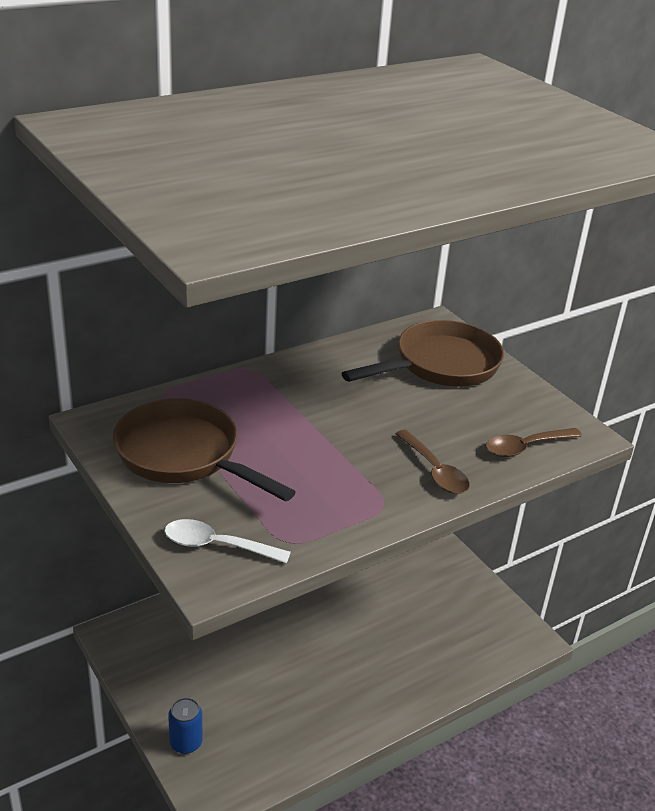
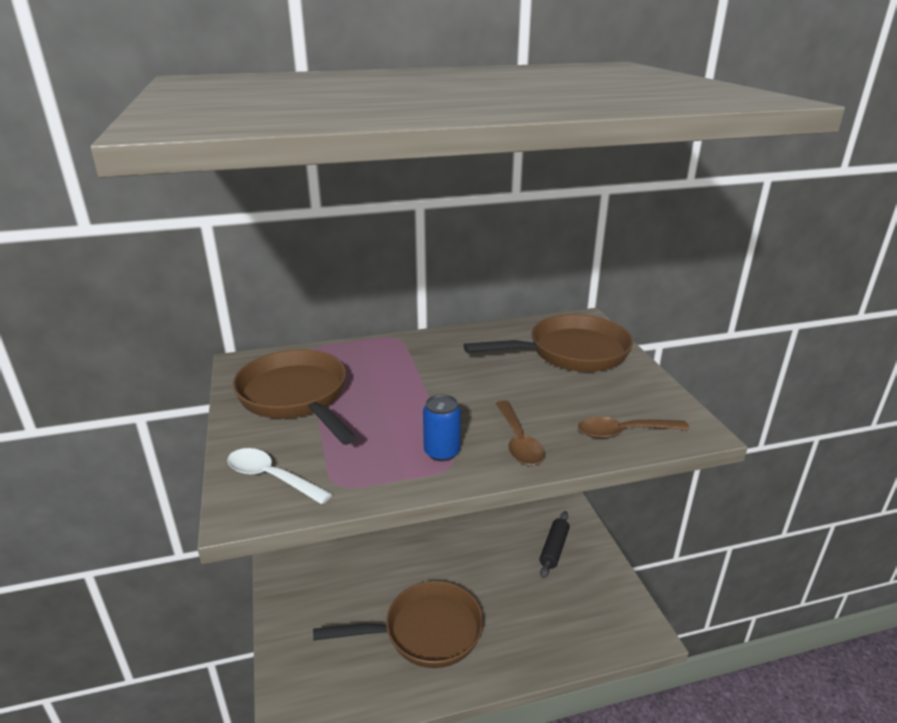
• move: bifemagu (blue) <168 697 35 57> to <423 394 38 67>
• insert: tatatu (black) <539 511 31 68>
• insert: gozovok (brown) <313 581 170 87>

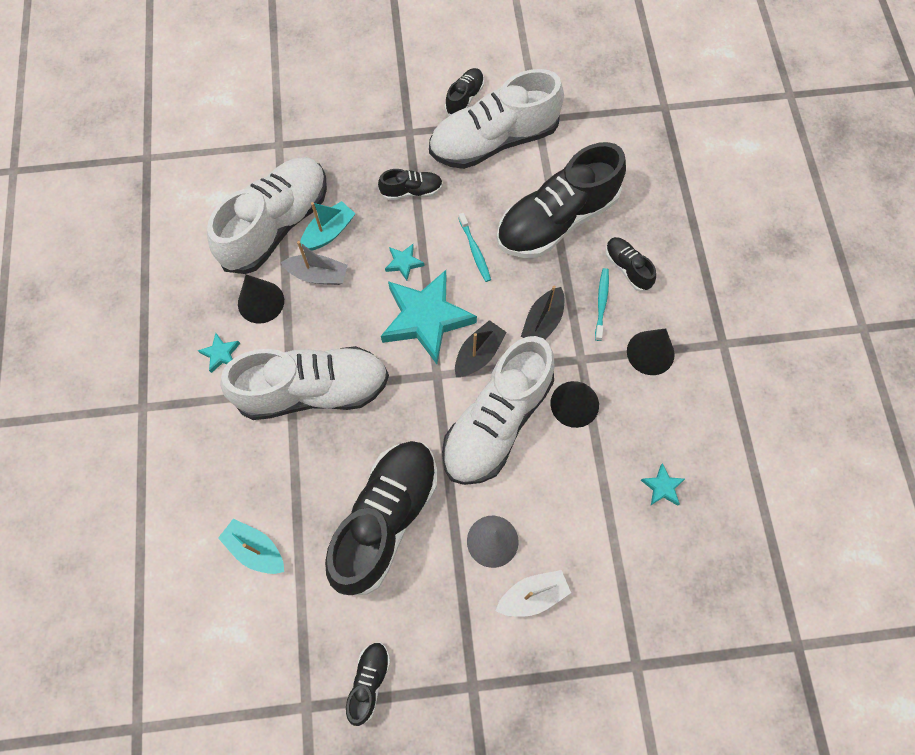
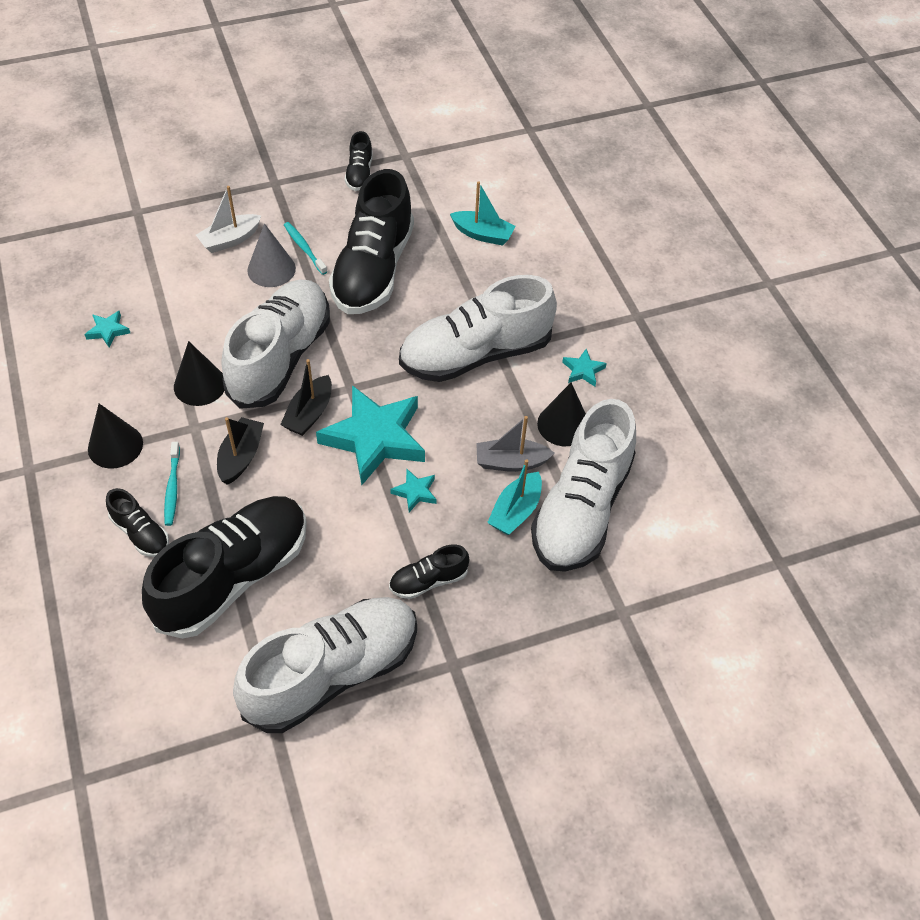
• delete: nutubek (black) <445 68 39 48>
• move: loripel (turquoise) <458 213 33 69> to <284 222 43 53>

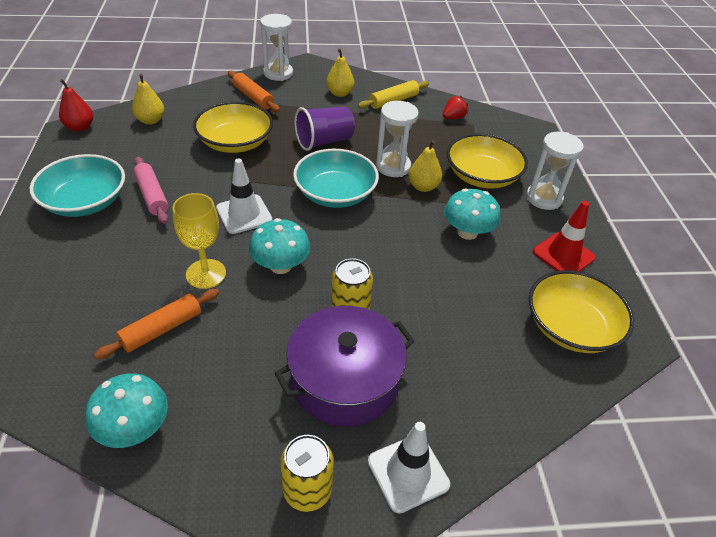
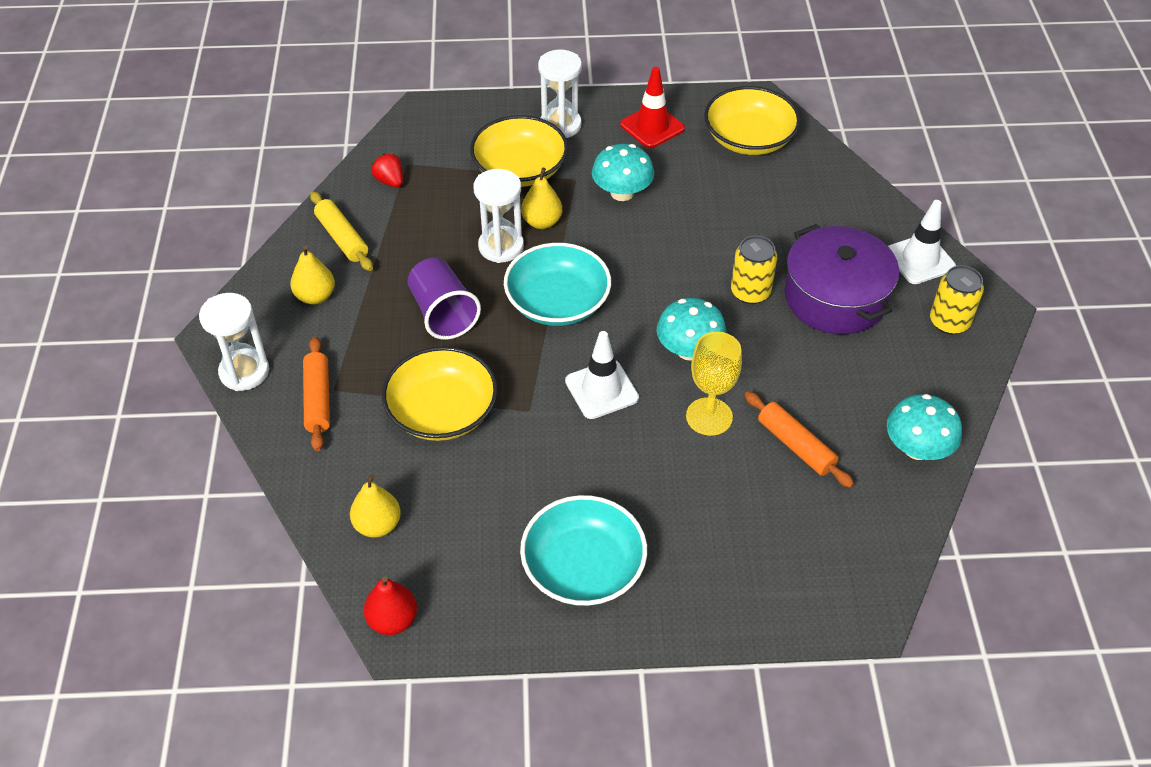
• rotate: tatatu (orange) <228 71 52 41> = <303 337 27 114> 60 degrees counterclockwise
• delete: tatatu (pink) <133 157 36 67>

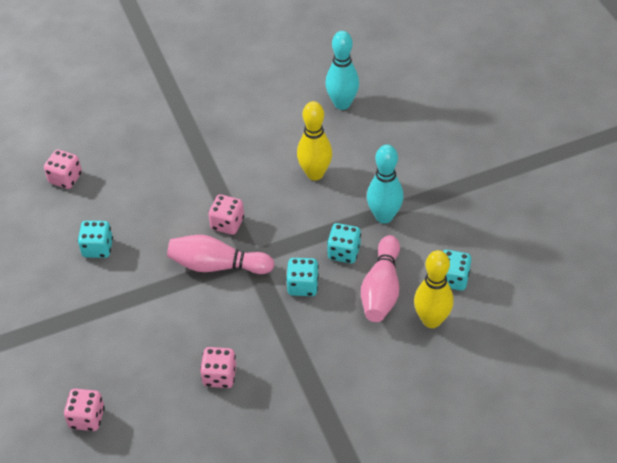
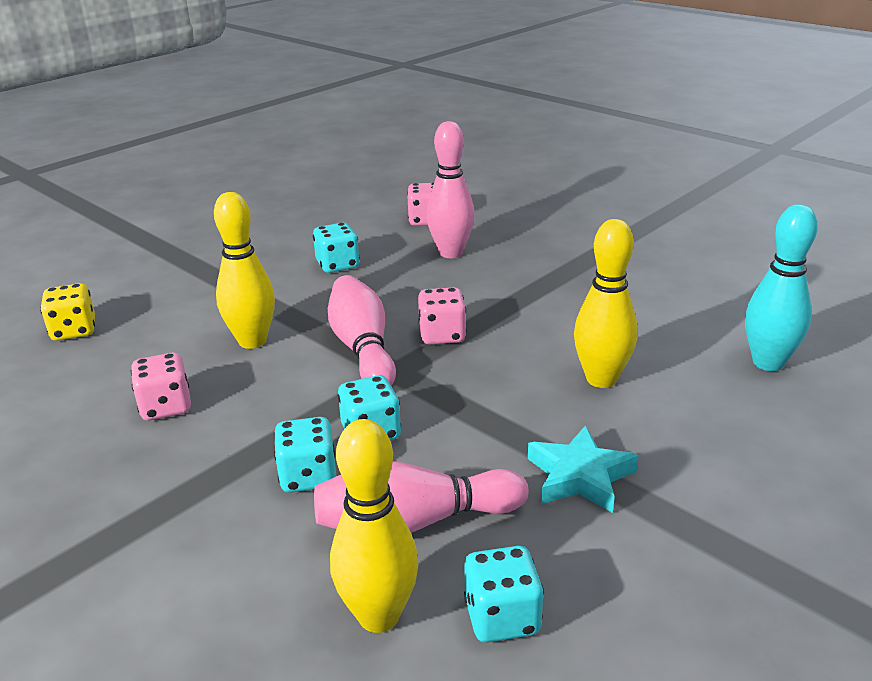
• replace: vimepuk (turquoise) <367 144 37 80> to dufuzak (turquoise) <528 425 111 88>
• move: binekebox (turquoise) <327 223 34 40> to <274 417 62 76>
• recolor: binekebox (pink) <64 389 41 42> to binekebox (yellow) <40 283 55 58>
• insert: vimepuk (pink) <426 121 49 137>
• insert: vimepuk (yellow) <214 192 61 157>

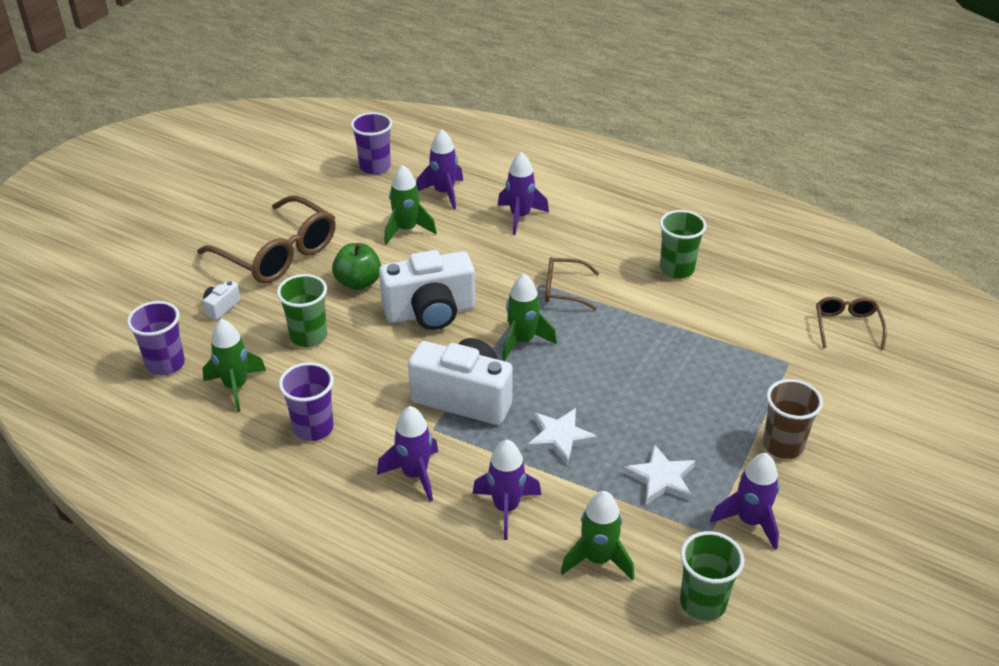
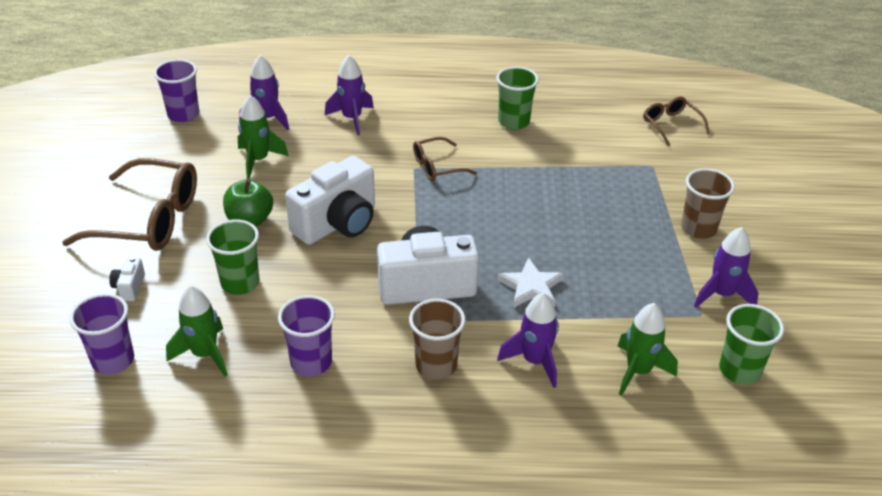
• delete: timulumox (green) <502 274 55 87>
• replace: timulumox (purple) <377 406 61 96> to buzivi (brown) <409 299 57 81>
• delete: dufuzak (white) <623 444 72 60>

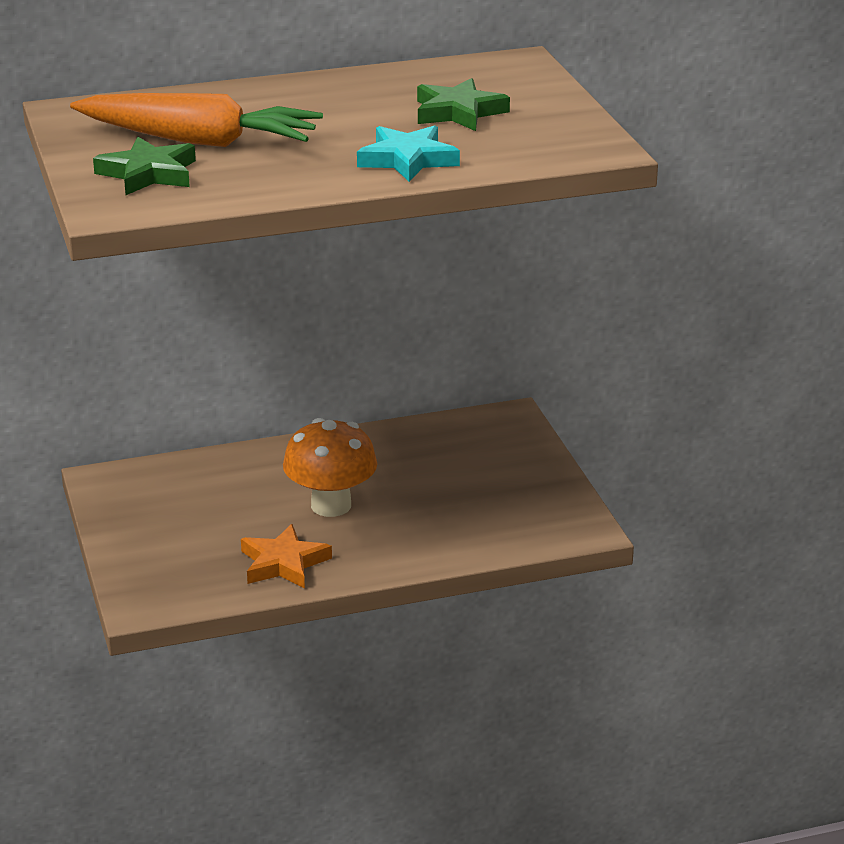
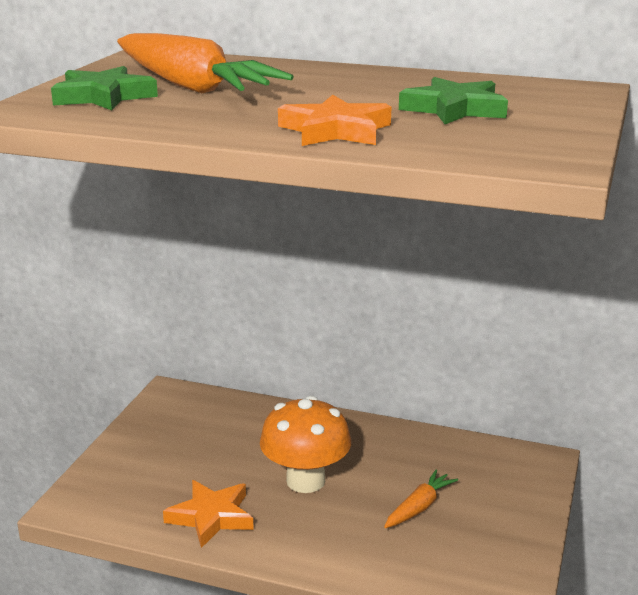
• recolor: dufuzak (turquoise) <357 126 103 56> to dufuzak (orange) <278 95 113 51>
• insert: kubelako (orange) <384 470 74 58>

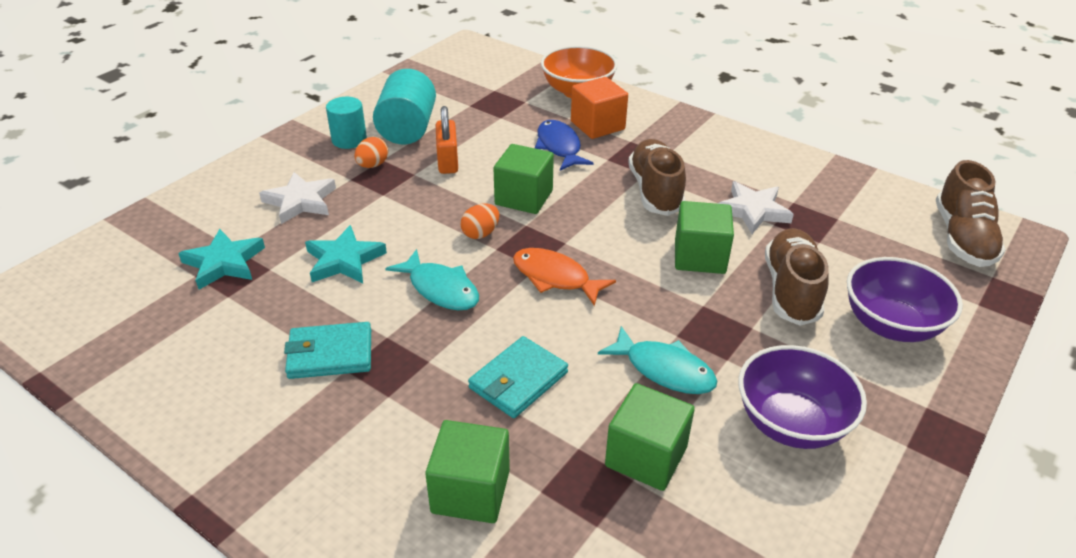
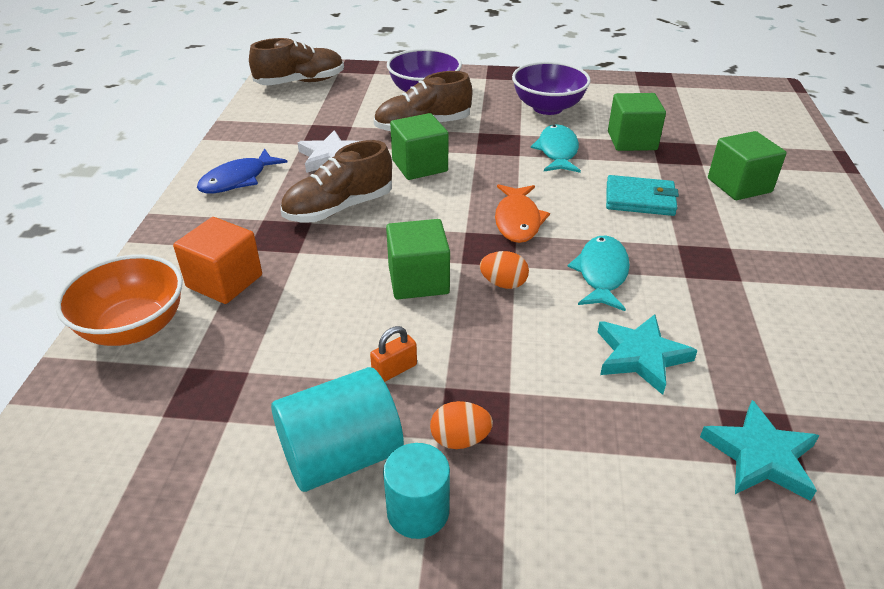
• resize: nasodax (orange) <436 106 22 68> = <370 326 47 56> x0.66
• move: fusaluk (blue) <535 120 58 50> to <197 148 91 46>
• delete: dufuzak (white) <259 172 77 52>
• delete: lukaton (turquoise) <284 322 87 57>

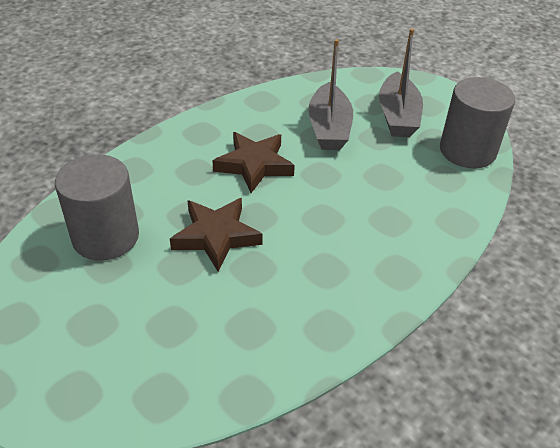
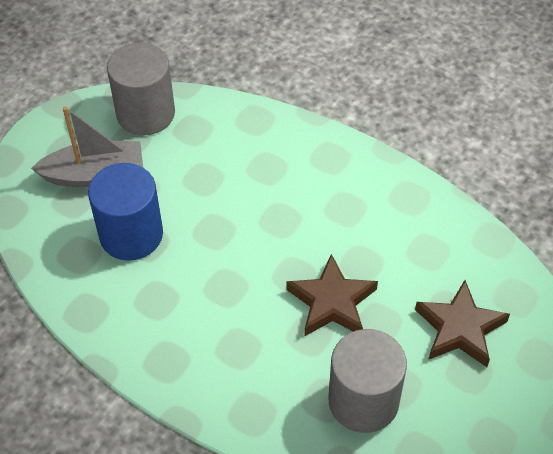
• replace: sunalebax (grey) <308 39 45 111> to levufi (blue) <88 163 75 98>
• move: dufuzak (brown) <212 132 83 61> to <415 280 95 87>

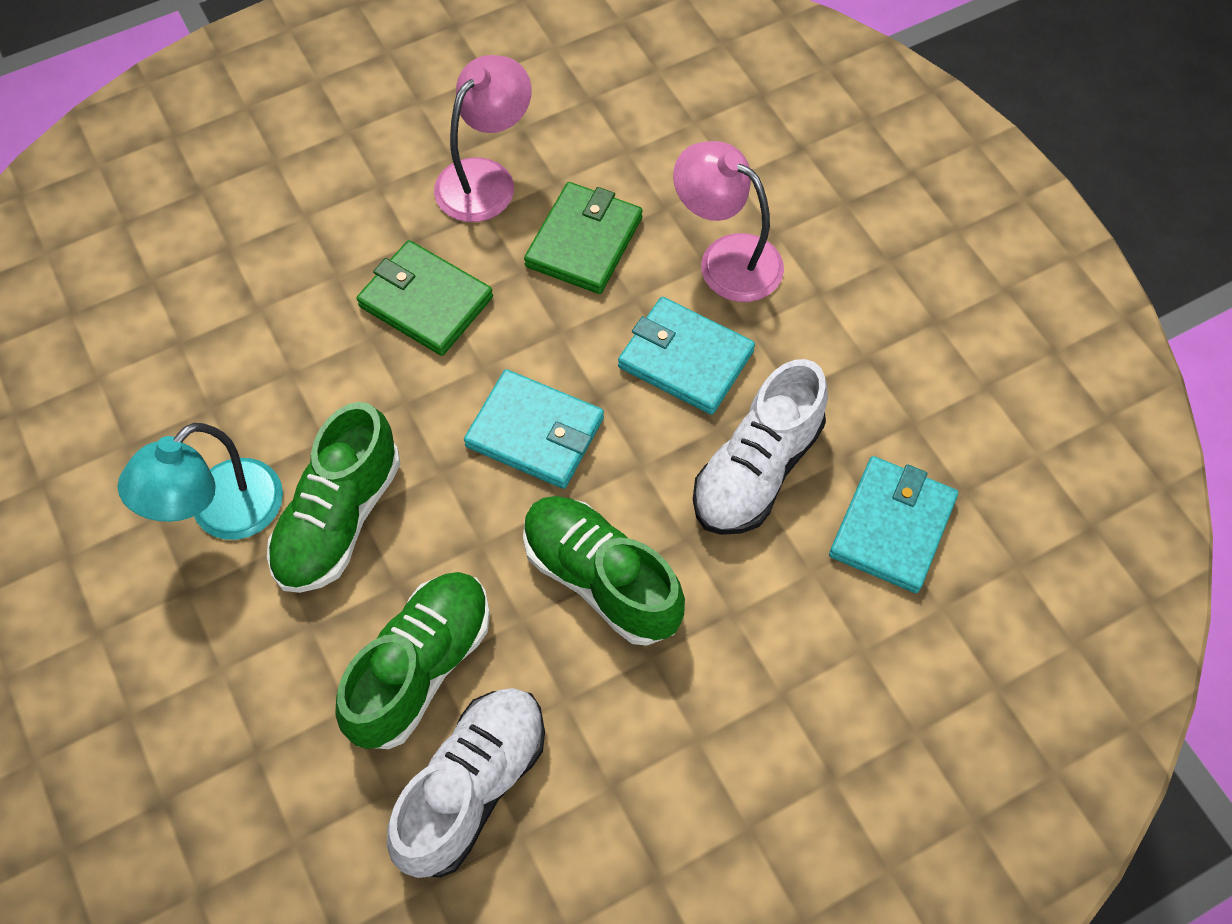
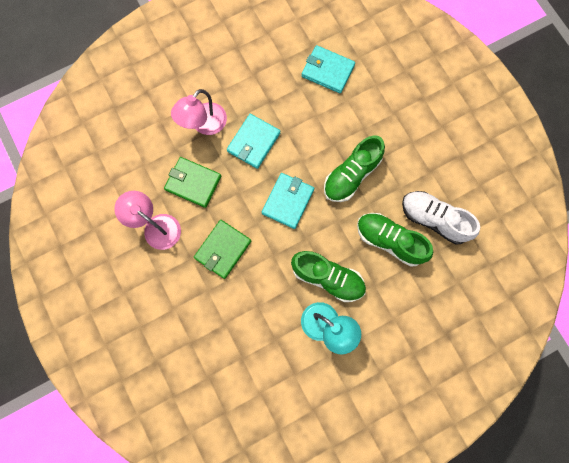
• delete: nutubek (white) <693 359 135 176>

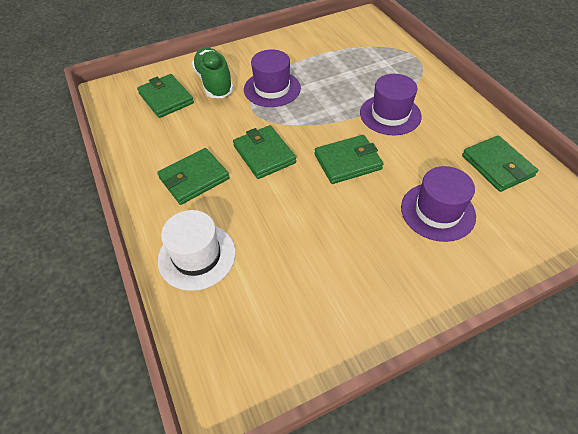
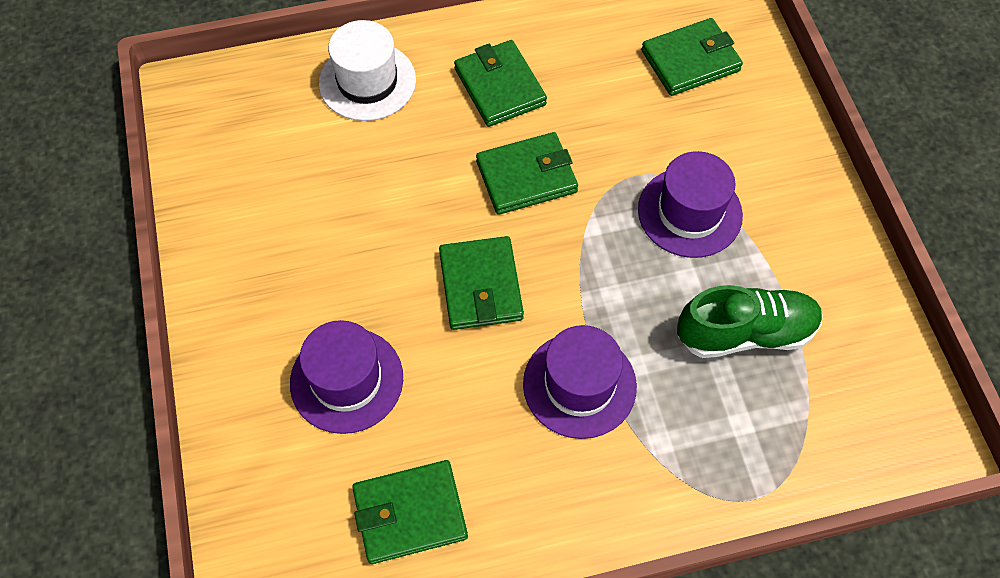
• move: nutubek (green) <192 47 42 51> to <677 285 146 73>

